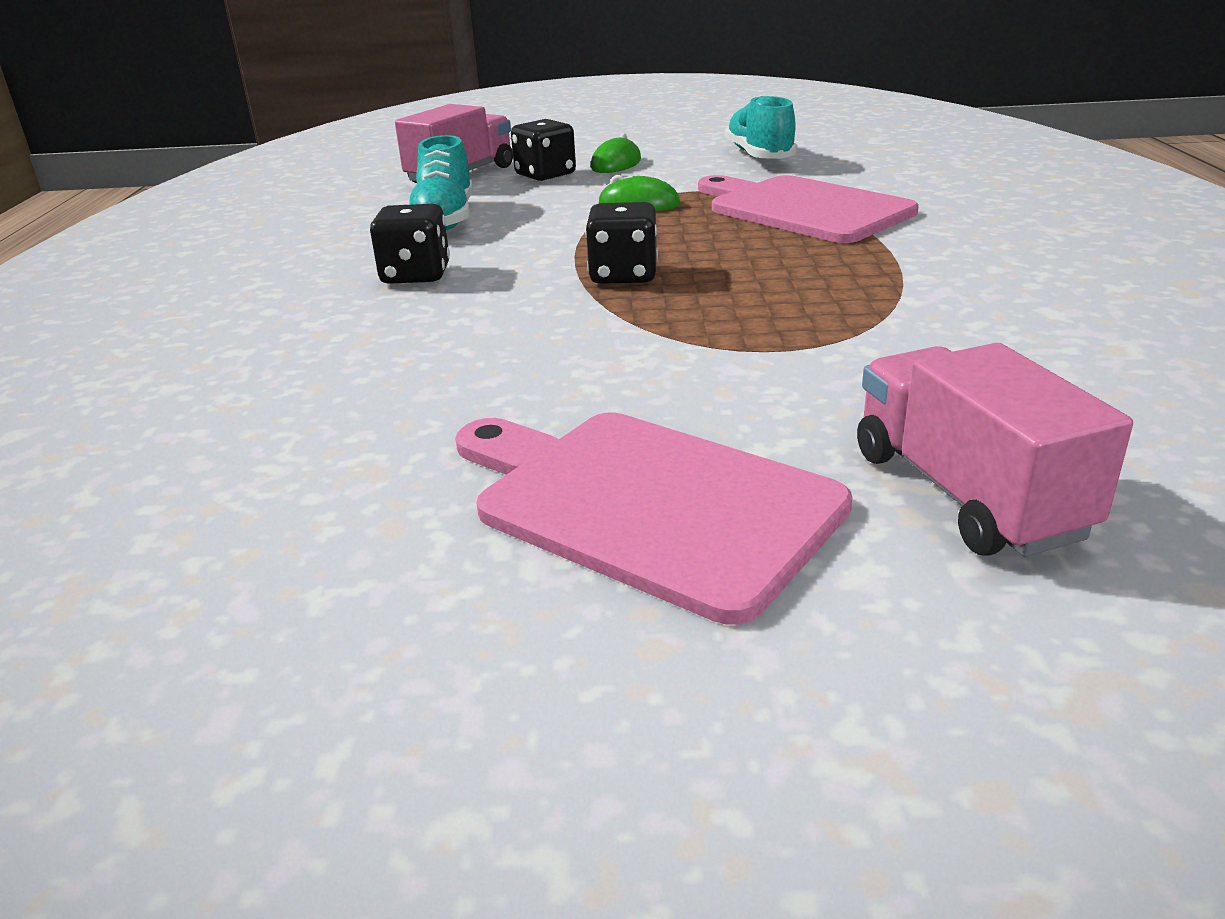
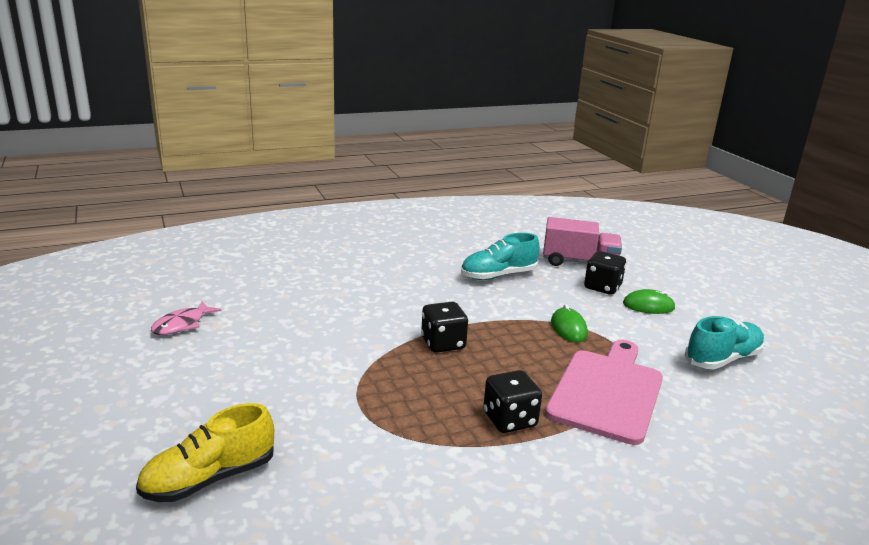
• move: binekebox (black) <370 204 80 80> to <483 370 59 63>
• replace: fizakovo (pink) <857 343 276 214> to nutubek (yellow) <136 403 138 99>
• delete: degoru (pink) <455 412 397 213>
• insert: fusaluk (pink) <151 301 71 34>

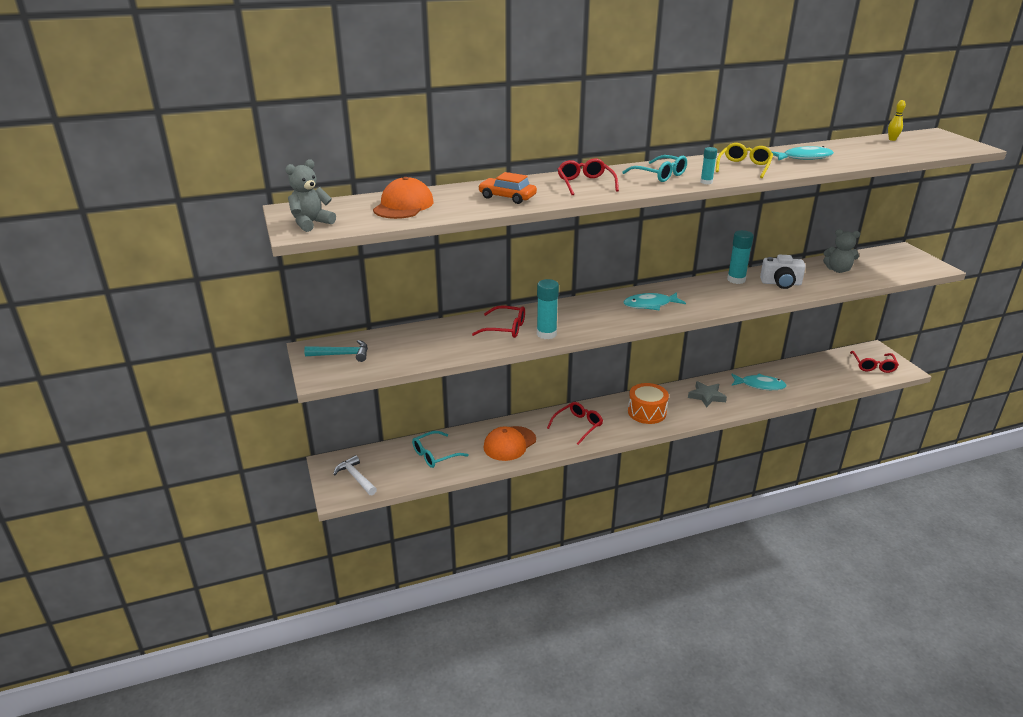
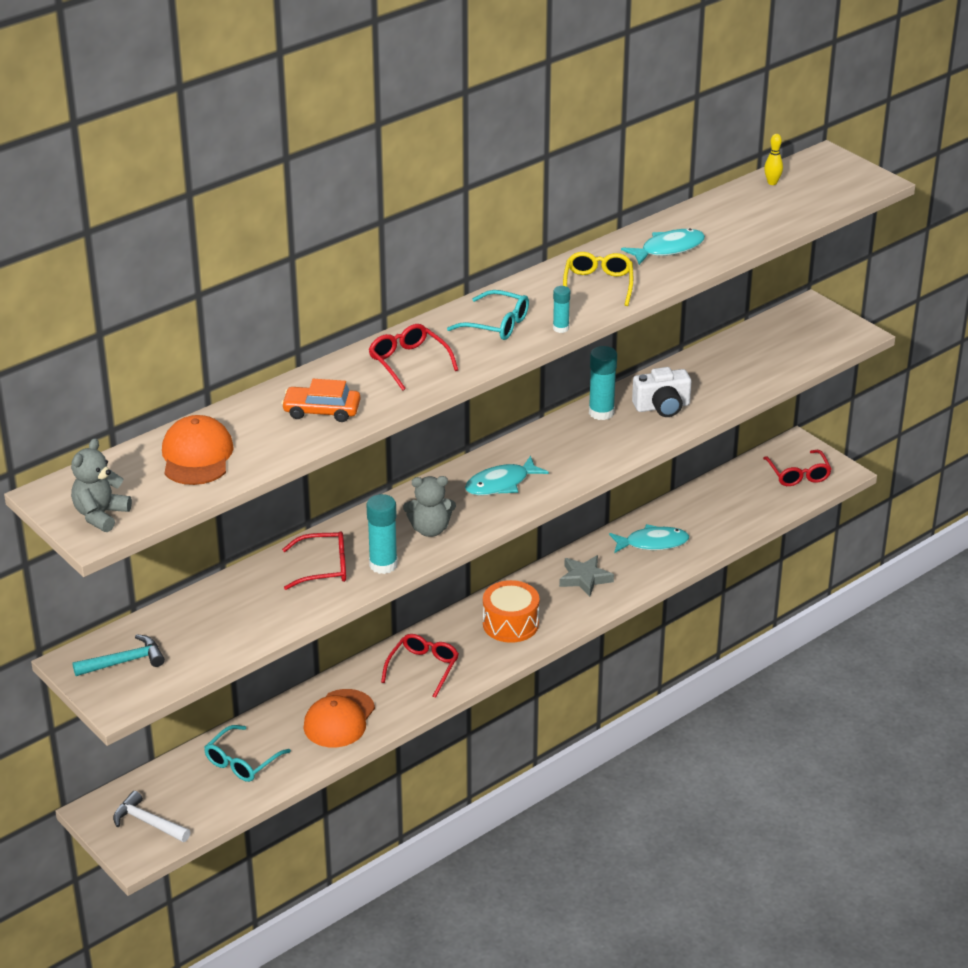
• move: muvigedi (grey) <823 229 37 44> to <403 476 53 61>

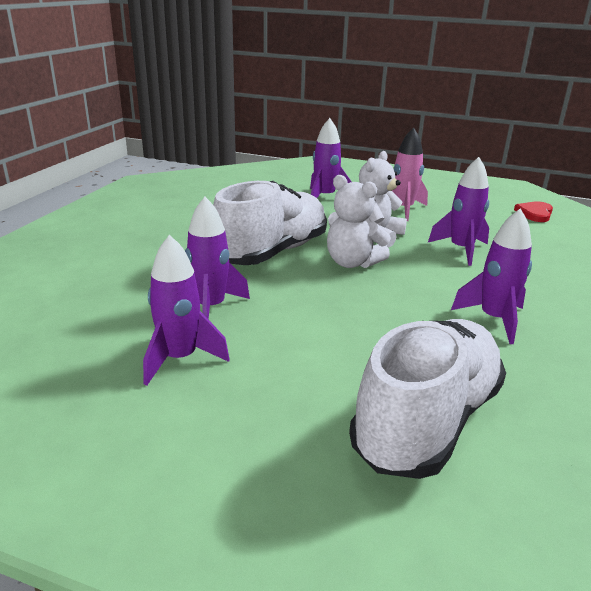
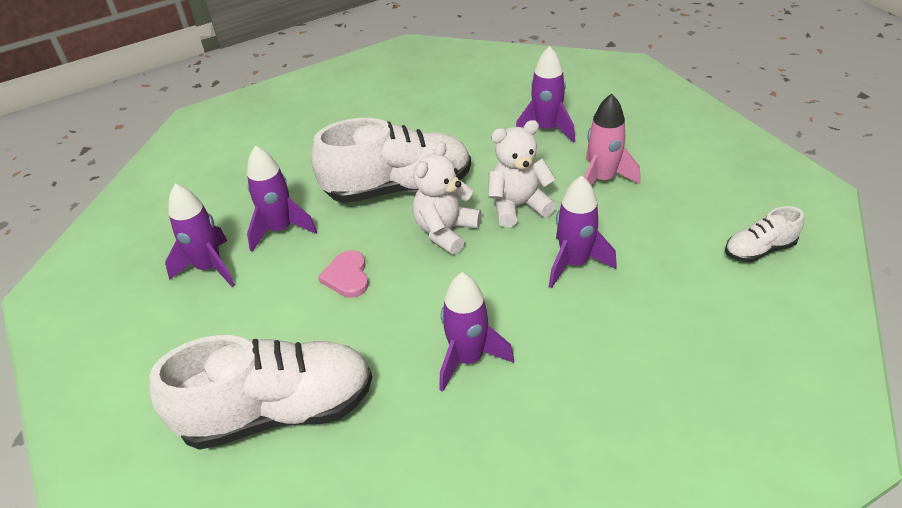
• rotate: muvigedi (white) <327 175 64 93> = <413 142 68 113> 45 degrees clockwise
• replace: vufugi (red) <514 201 39 21> to nutubek (white) <725 206 79 56>
• insert: vufugi (pink) <318 250 51 48>

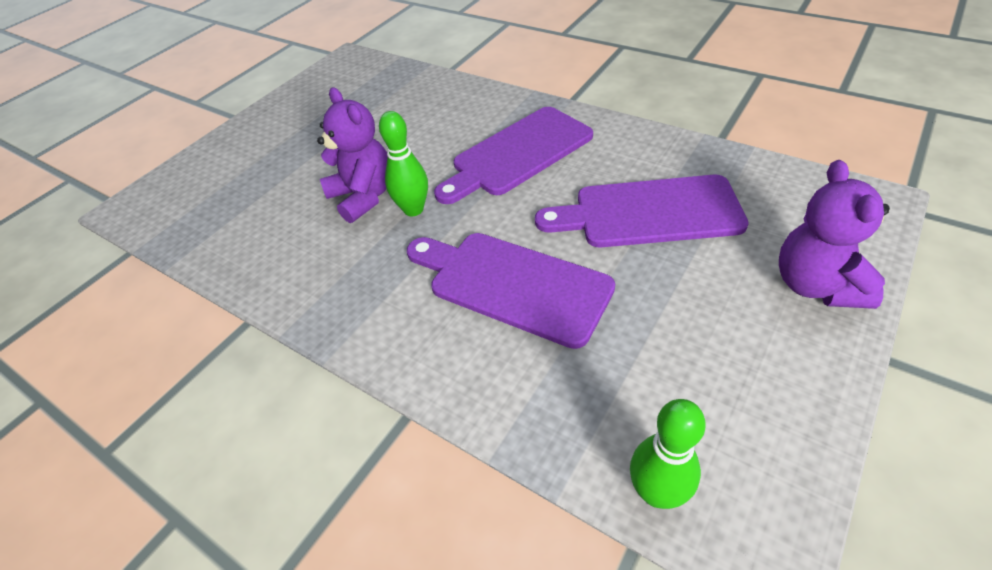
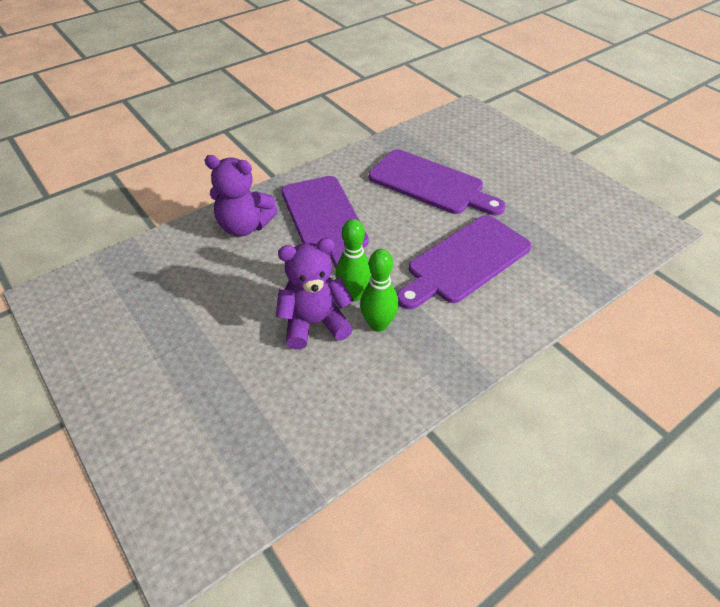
• move: muvigedi (purple) <779 160 111 149> to <205 155 73 82>
• rotate: degoru (purple) <535 175 214 72> = <369 149 137 66> 75 degrees counterclockwise
• move: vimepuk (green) <630 399 76 110> to <360 249 39 83>

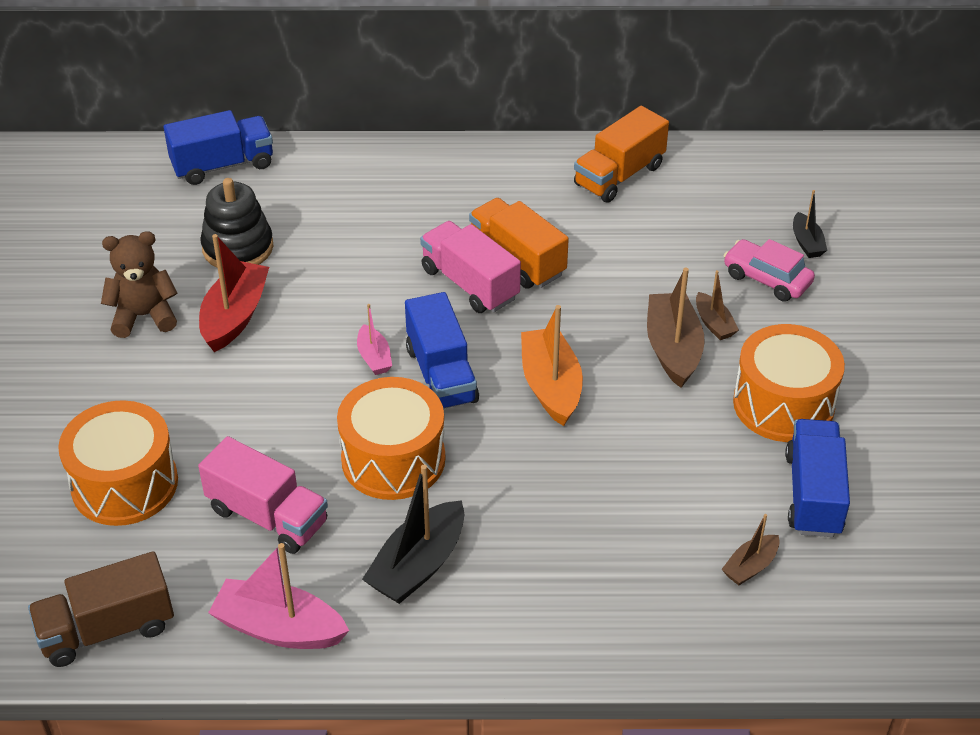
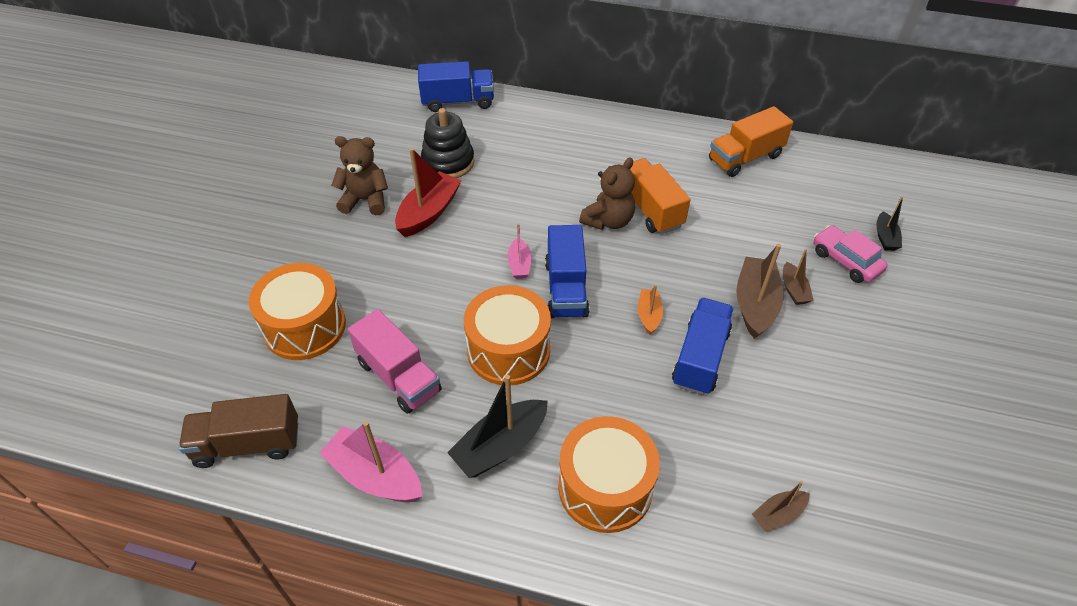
• replace: fizakovo (pink) <420 221 101 92> to muvigedi (brown) <579 157 56 73>
• resize: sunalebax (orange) <521 305 62 121> = <638 284 25 51> x0.55
• move: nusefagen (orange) <733 324 112 118> to <558 416 102 117>
• move: fizakovo (blue) <785 419 65 118> to <672 298 62 97>

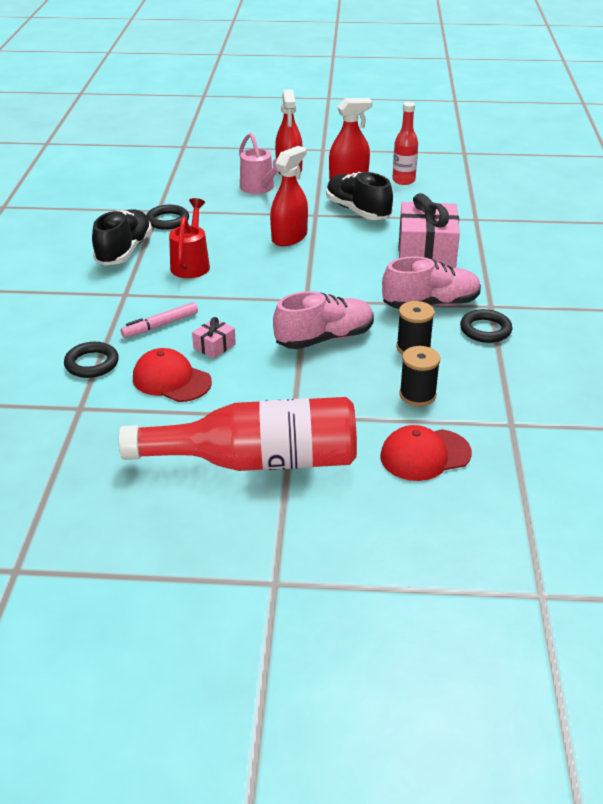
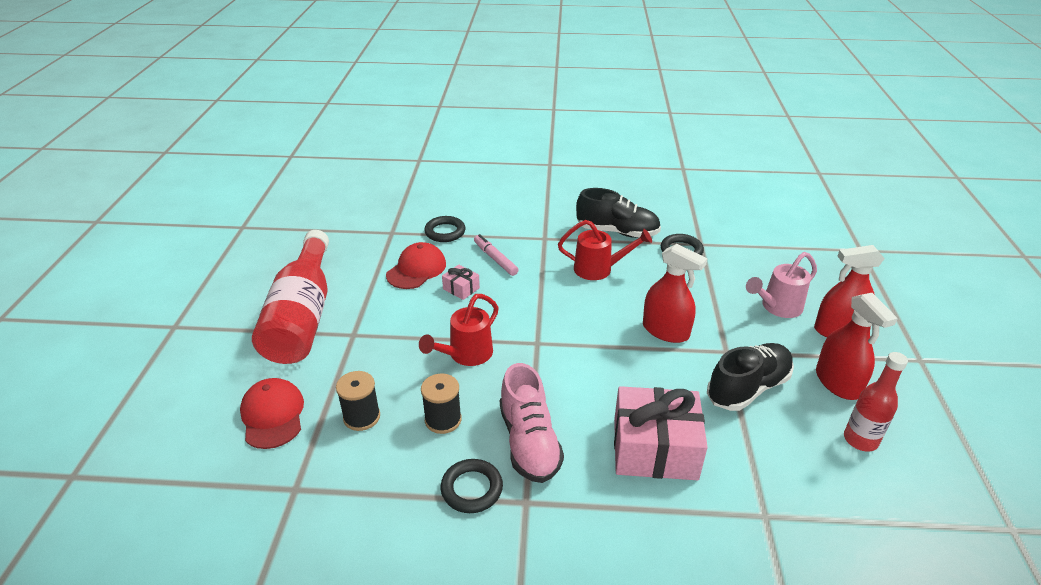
• replace: nutubek (pink) <273 291 101 58> to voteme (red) <419 294 80 72>

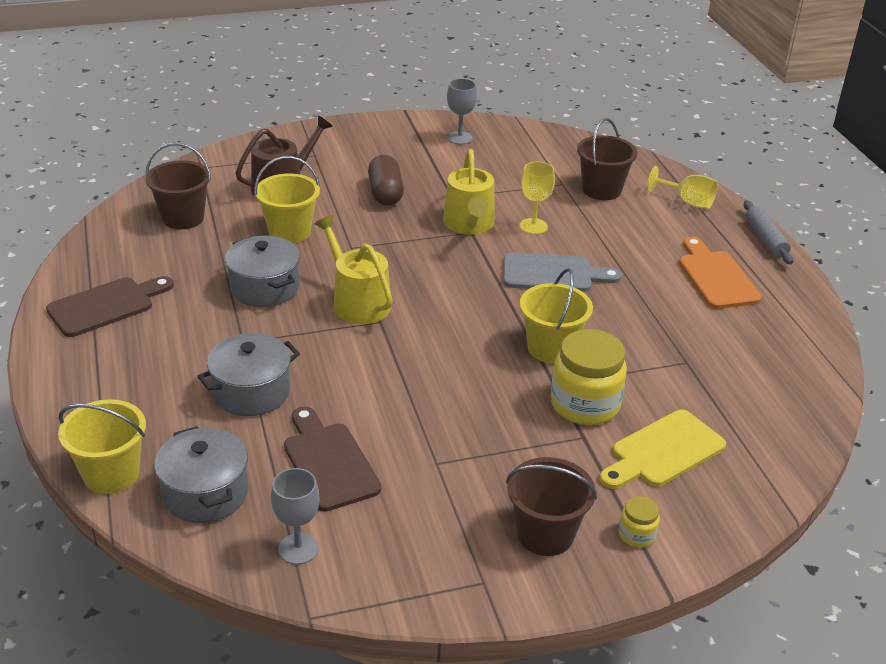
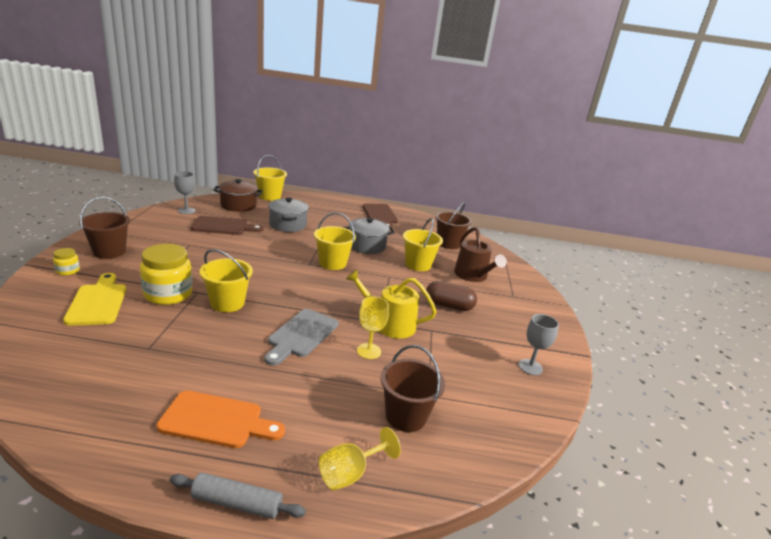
• replace: voteme (yellow) <314 215 78 109> to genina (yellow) <314 212 42 58>
• recolor: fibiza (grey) <154 426 94 97> to fibiza (brown) <214 179 49 33>

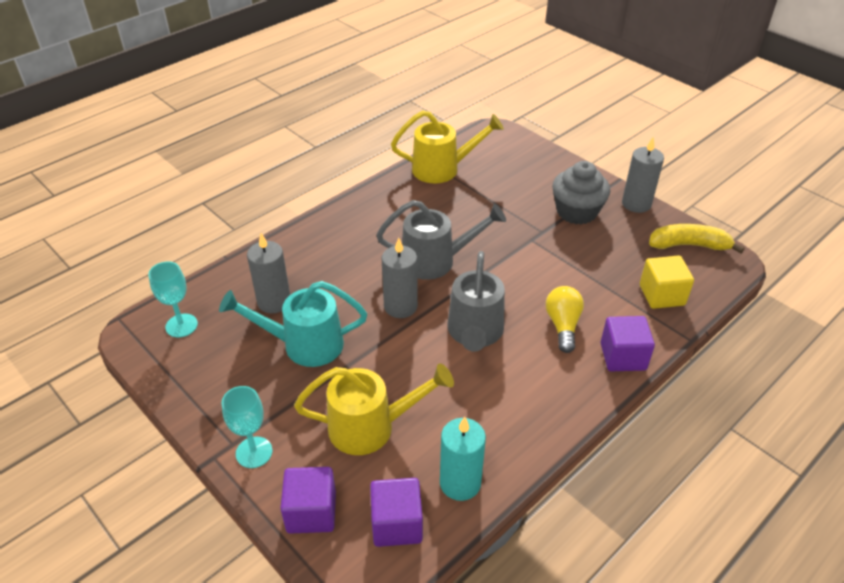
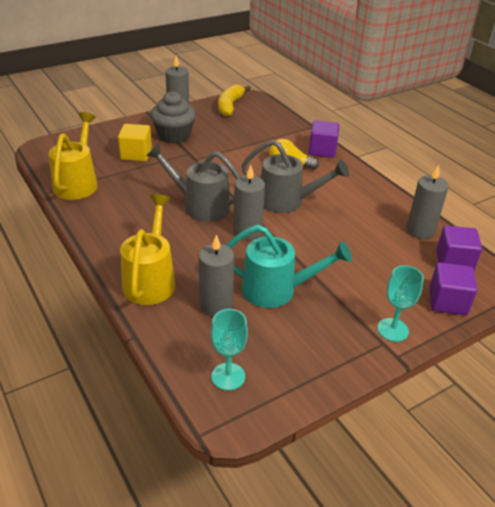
• rotate: voteme (grey) <376 200 130 80> = <146 144 95 78> 75 degrees counterclockwise
• move: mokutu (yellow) <640 255 54 54> to <118 124 34 37>
• rotate: voteme (turquoise) <219 281 148 86> = <226 225 126 83> 90 degrees counterclockwise
• move: voteme (yellow) <294 364 160 91> to <120 194 55 111>
• recolor: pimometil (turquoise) <440 417 46 84> to pimometil (grey) <407 165 42 74>

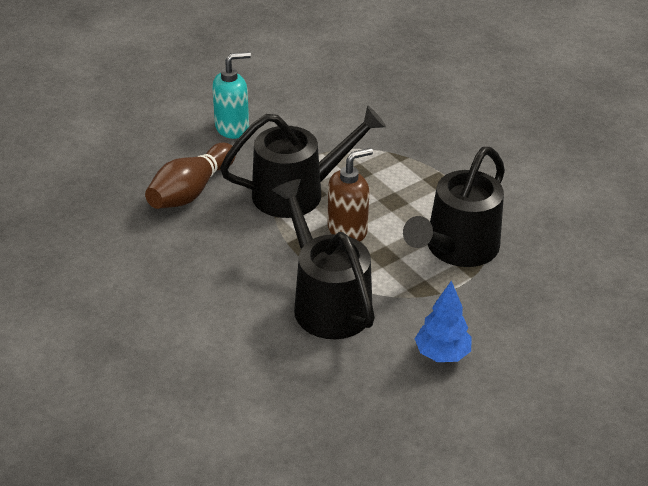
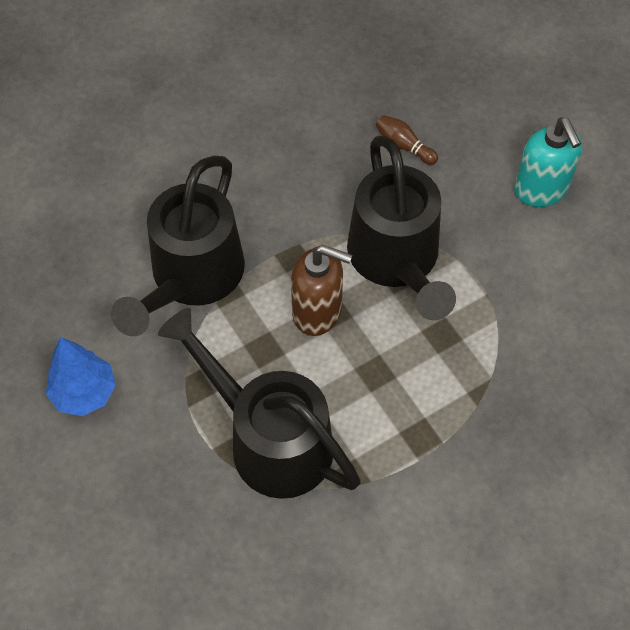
• resize: vimepuk (brown) <145 142 91 67> = <376 115 62 50> x0.47
• rotate: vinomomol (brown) <328 148 45 93> = <291 245 61 91> 45 degrees counterclockwise
• rotate: voteme (black) <272 179 103 160> = <111 156 134 180> 135 degrees clockwise

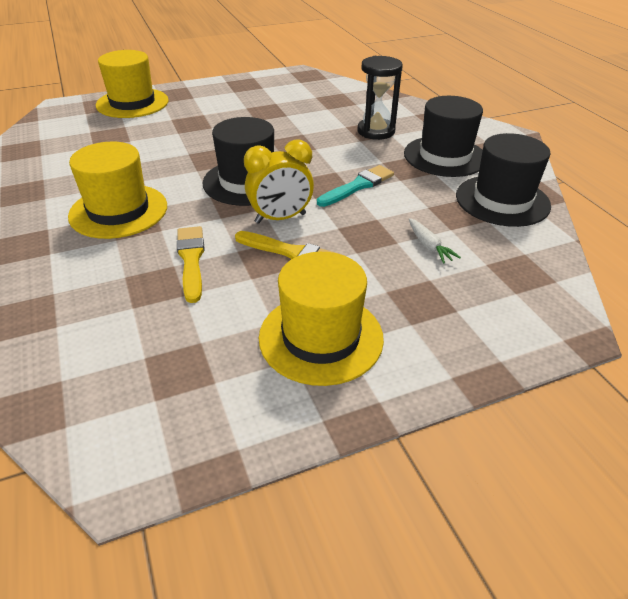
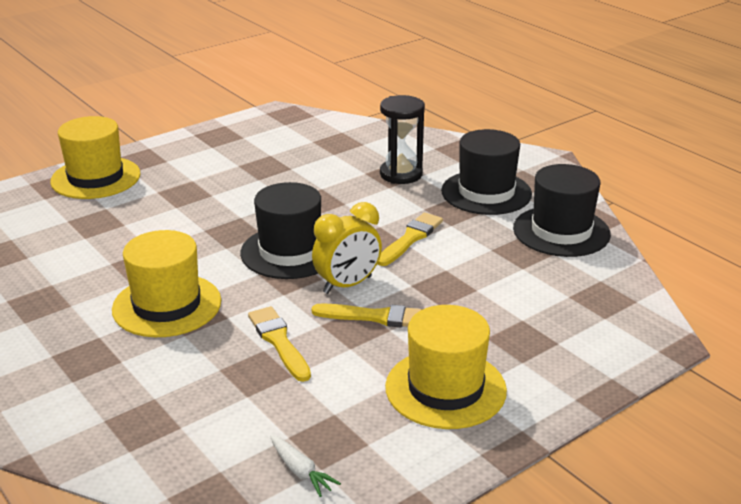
• recolor: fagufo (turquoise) <317 165 77 42> to fagufo (yellow) <377 212 66 54>
• move: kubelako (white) <409 218 52 46> to <270 435 71 62>

